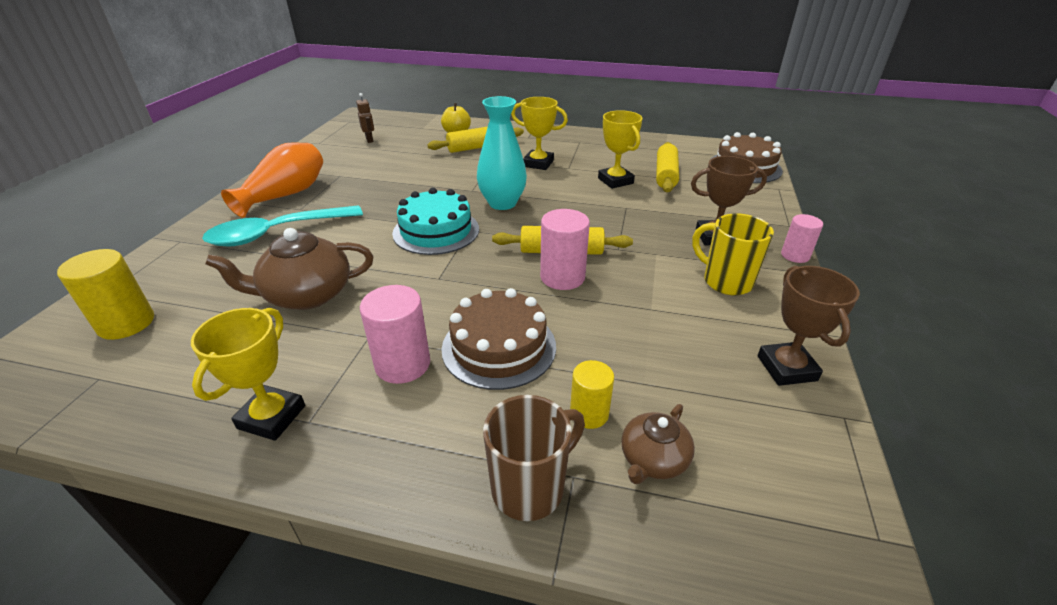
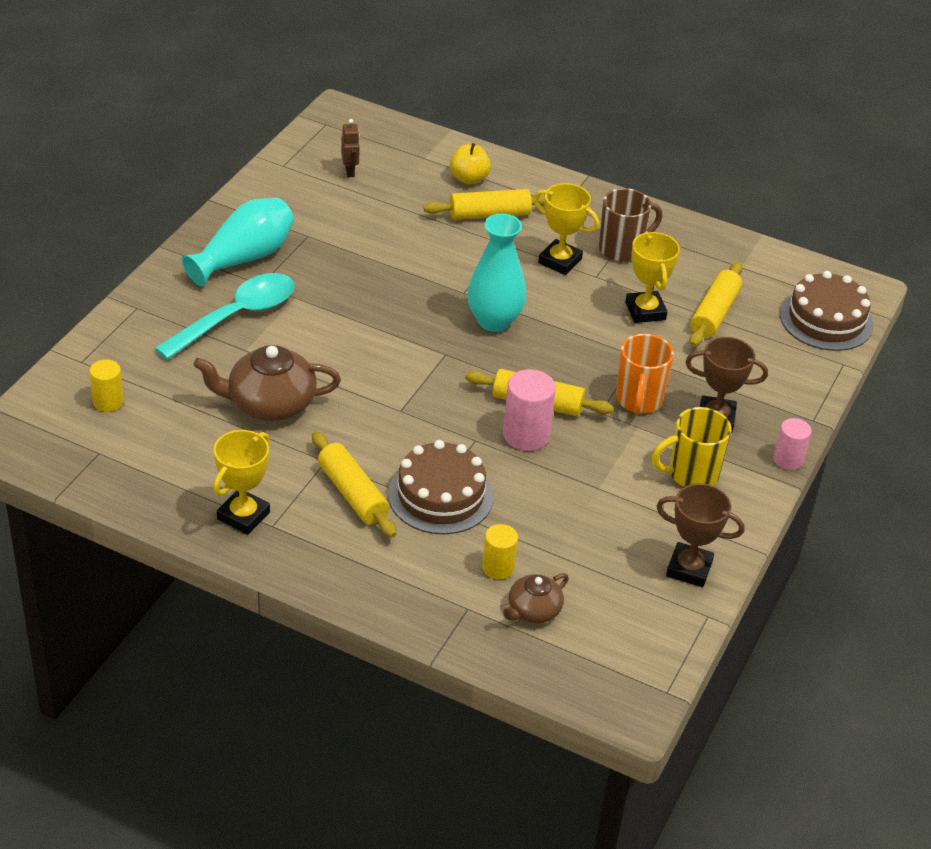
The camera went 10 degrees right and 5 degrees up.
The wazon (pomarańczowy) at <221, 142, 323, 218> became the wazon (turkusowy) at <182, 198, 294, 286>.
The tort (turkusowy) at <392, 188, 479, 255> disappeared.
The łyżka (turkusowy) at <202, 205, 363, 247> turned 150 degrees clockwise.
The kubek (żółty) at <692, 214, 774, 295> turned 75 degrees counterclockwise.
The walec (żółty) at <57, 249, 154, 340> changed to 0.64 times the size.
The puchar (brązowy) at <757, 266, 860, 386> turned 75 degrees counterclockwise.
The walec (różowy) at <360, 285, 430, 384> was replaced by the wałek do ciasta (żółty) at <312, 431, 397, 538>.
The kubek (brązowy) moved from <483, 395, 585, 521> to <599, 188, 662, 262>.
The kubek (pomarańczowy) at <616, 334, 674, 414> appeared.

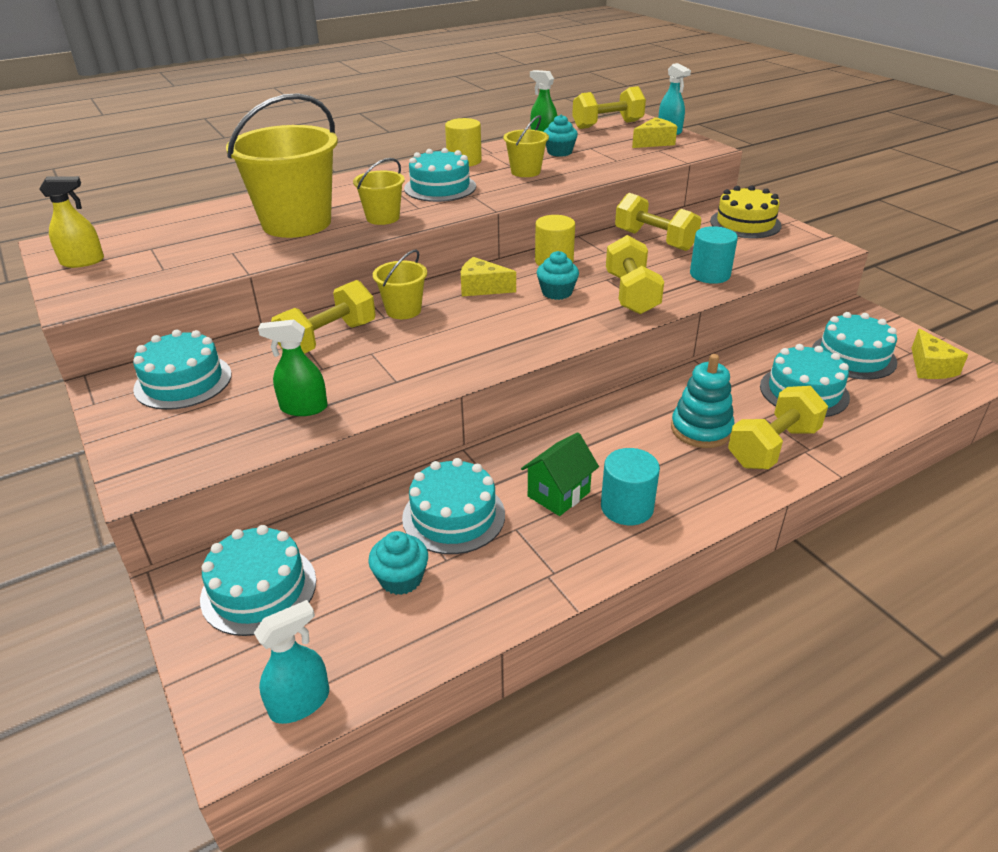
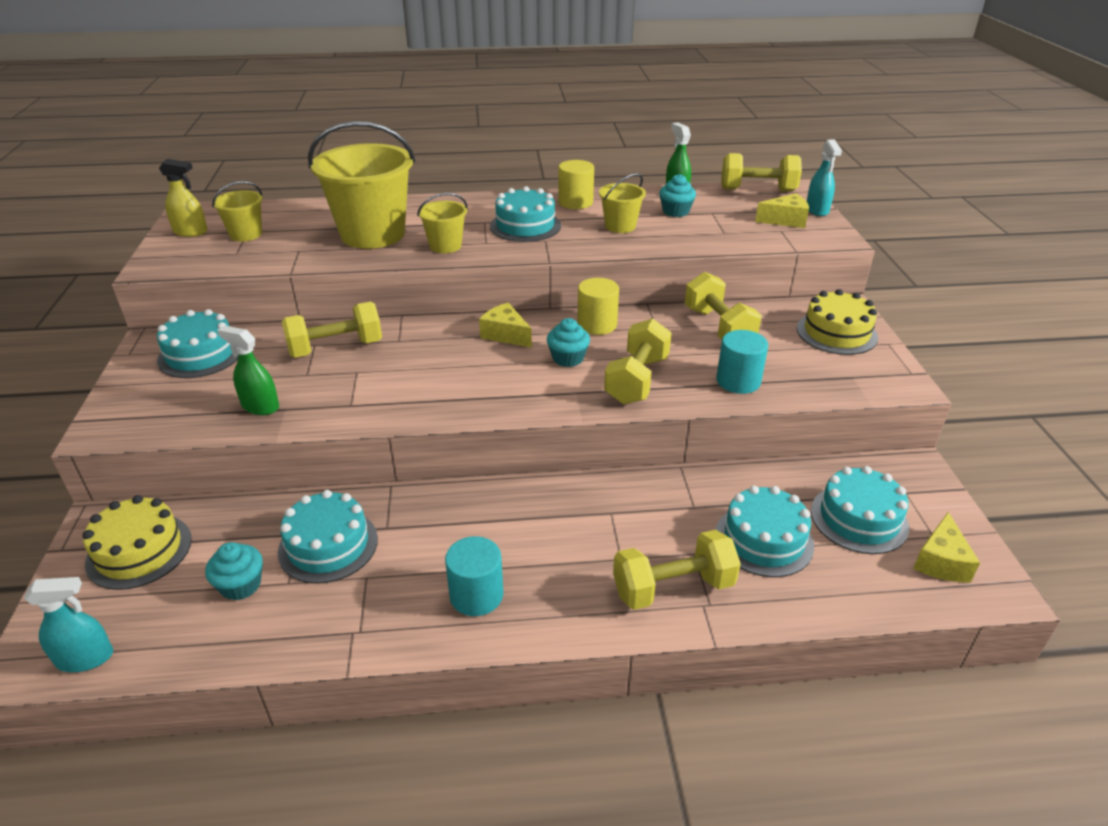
The camera went 25 degrees right and 0 degrees up.
The wiadro (żółty) moved from <373, 250, 427, 319> to <212, 181, 263, 242>.
The zabawka nakładanka (turkusowy) at <671, 354, 734, 448> disappeared.
The domek (zielony) at <521, 432, 599, 516> disappeared.
The tort (turkusowy) at <200, 525, 316, 636> became the tort (żółty) at <82, 495, 192, 590>.

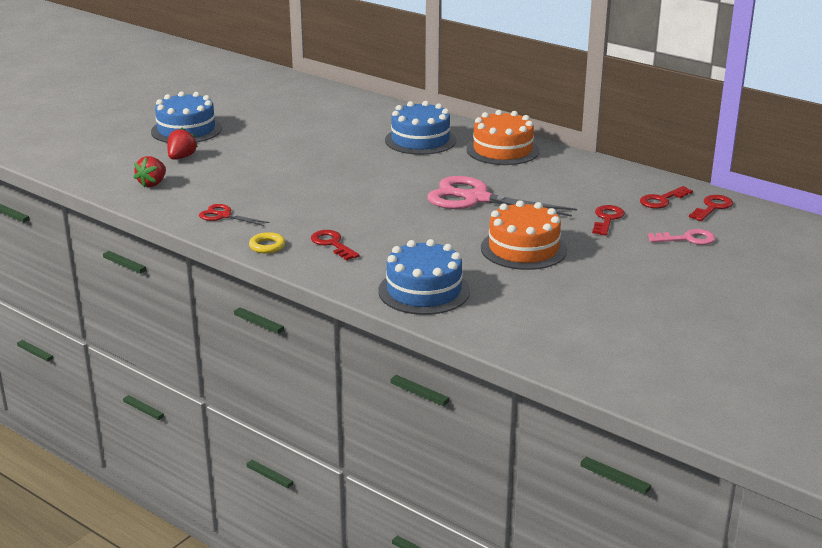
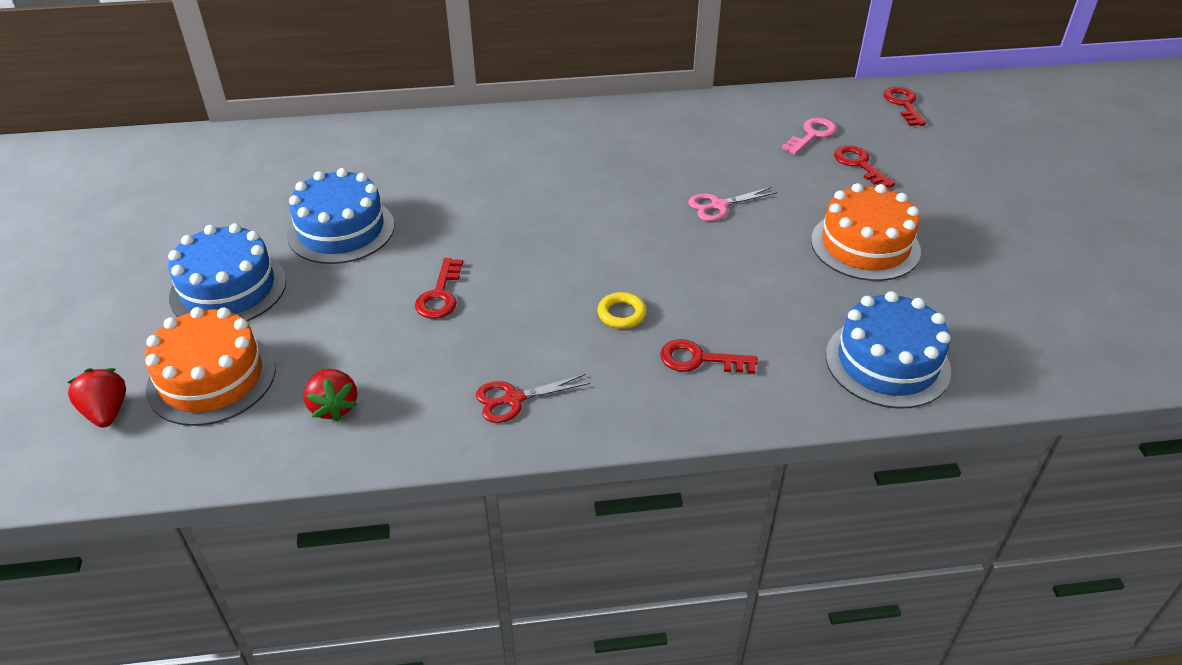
The camera went 45 degrees left and 15 degrees up.
The tort (niebieski) moved from <385, 101, 456, 155> to <287, 168, 394, 264>.
The tort (pomarańczowy) moved from <466, 110, 540, 165> to <145, 307, 276, 426>.
The truskawka (czerwony) moved from <167, 128, 198, 160> to <67, 368, 126, 428>.
The nożyczki (różowy) at <427, 176, 577, 217> changed to 0.49 times the size.
The klucz (czerwony) moved from <640, 186, 693, 208> to <415, 258, 463, 319>.
The klucz (różowy) moved from <648, 229, 715, 245> to <781, 118, 837, 155>.
The pierścień (żółty) moved from <249, 232, 285, 253> to <597, 292, 647, 329>.

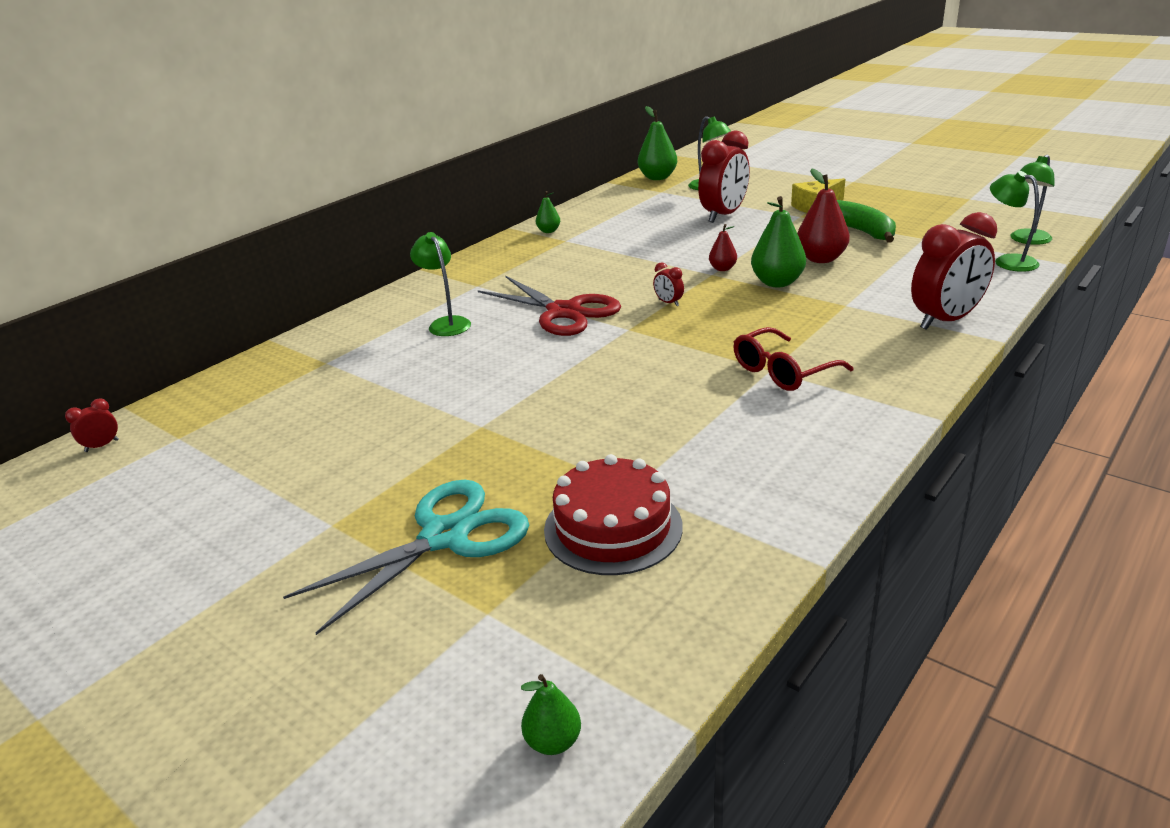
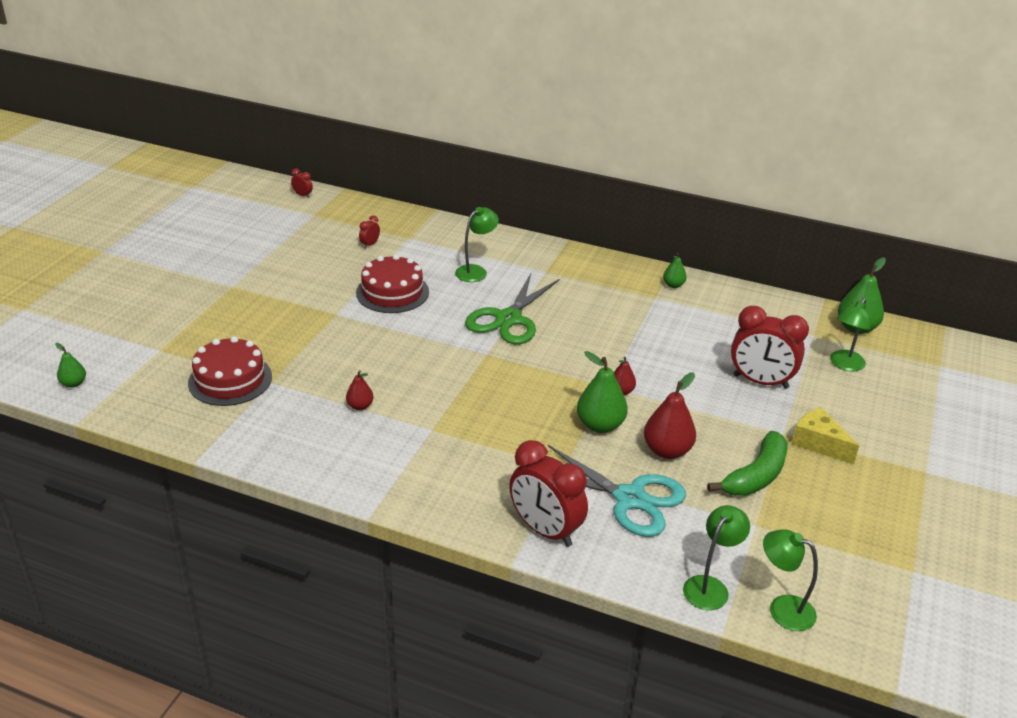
The camera went 70 degrees right and 5 degrees up.
The budzik (czerwony) moved from <653, 262, 684, 306> to <359, 216, 380, 249>.
The nożyczki (czerwony) at <477, 276, 621, 336> became the nożyczki (zielony) at <465, 273, 560, 344>.
The okulary (czerwony) at <733, 327, 854, 391> disappeared.
The nożyczki (turkusowy) moved from <283, 480, 529, 635> to <548, 445, 686, 537>.
The tort (czerwony) at <356, 254, 429, 313> appeared.
The gruszka (czerwony) at <346, 370, 373, 410> appeared.

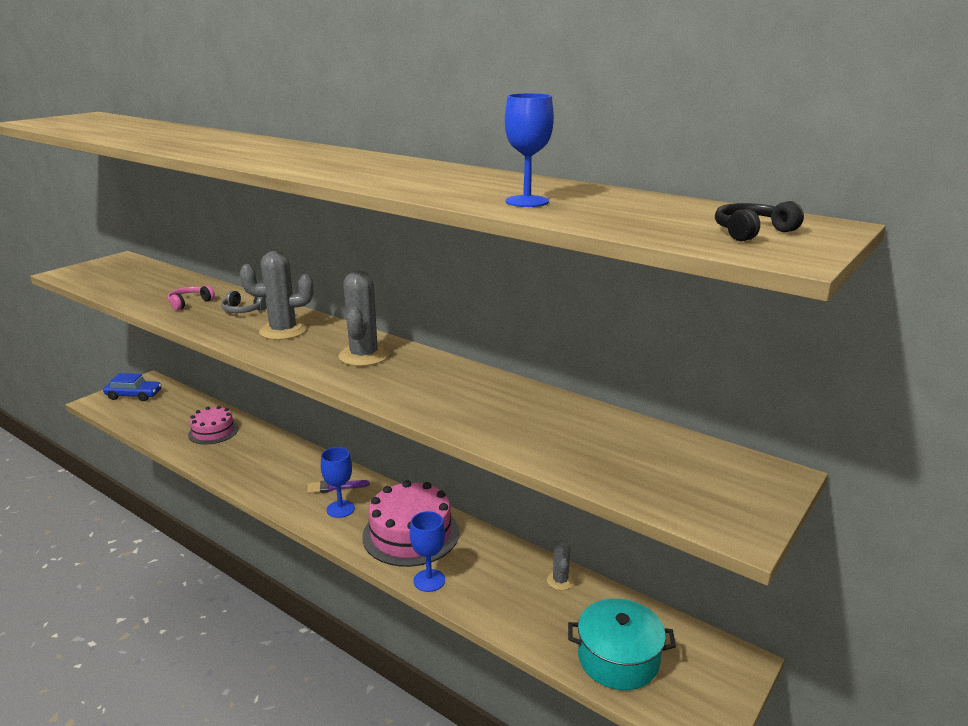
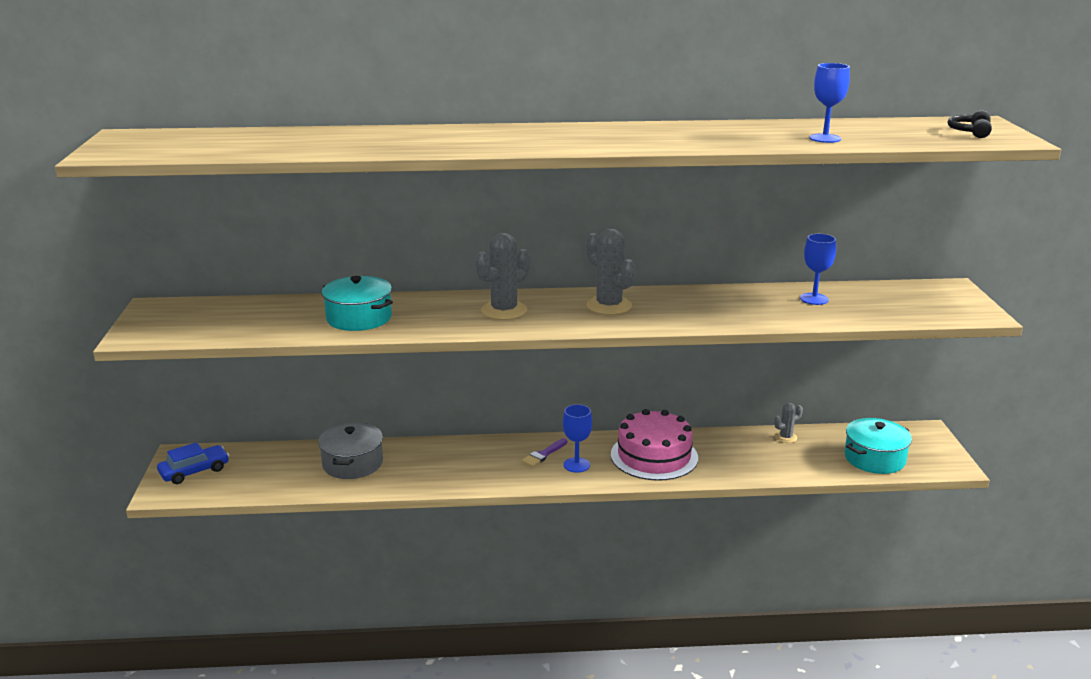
The camera went 40 degrees left and 0 degrees up.
The słuchawki (różowy) at <167, 285, 215, 310> was replaced by the garnek (turkusowy) at <322, 276, 393, 331>.
The słuchawki (szary) at <221, 290, 267, 313> disappeared.
The tort (różowy) at <188, 406, 239, 444> was replaced by the garnek (szary) at <318, 422, 383, 479>.
The kielich (niebieski) moved from <410, 511, 445, 592> to <800, 234, 836, 305>.
The kaktus (szary) at <547, 541, 574, 590> turned 75 degrees counterclockwise.

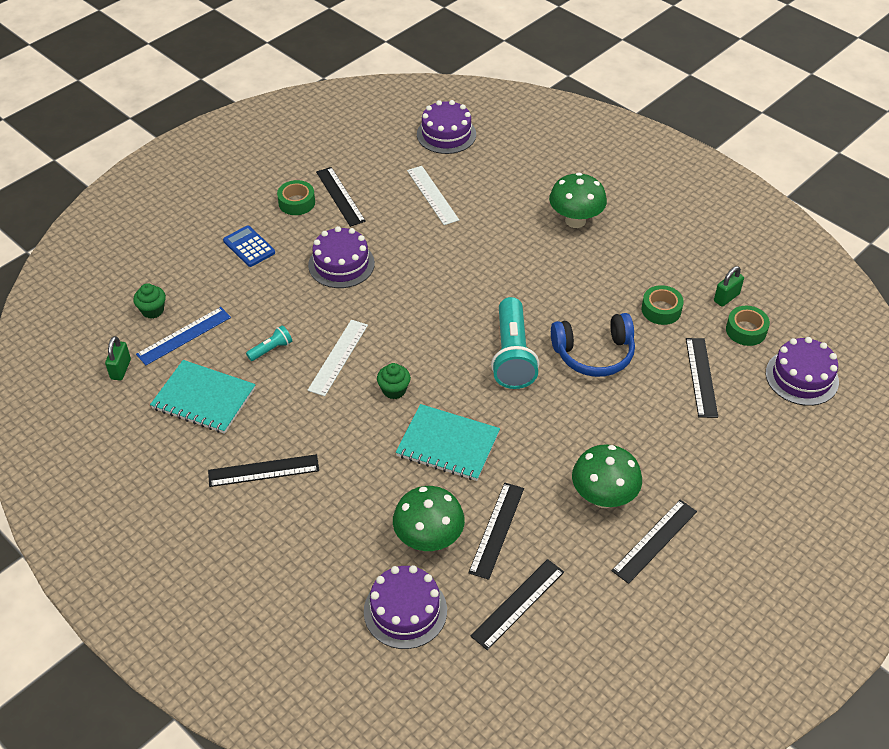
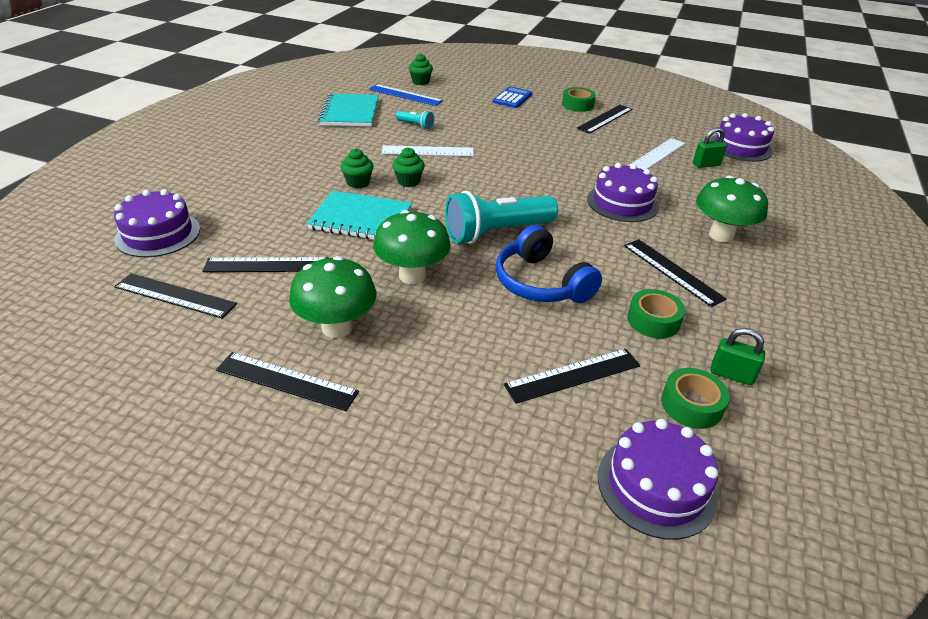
The camera went 65 degrees right and 10 degrees down.
The tort (fioletowy) moved from <308, 226, 375, 288> to <587, 163, 659, 222>.
The kłódka (zielony) moved from <105, 336, 131, 380> to <693, 127, 727, 168>.
The zeszyt (turkusowy) at <396, 404, 500, 481> turned 75 degrees counterclockwise.
The linijka (czarny) moved from <208, 454, 319, 487> to <624, 239, 727, 307>.
The grzyb (zielony) moved from <393, 486, 465, 551> to <373, 210, 451, 284>.
The muffinka (zielony) at <341, 148, 373, 188> appeared.

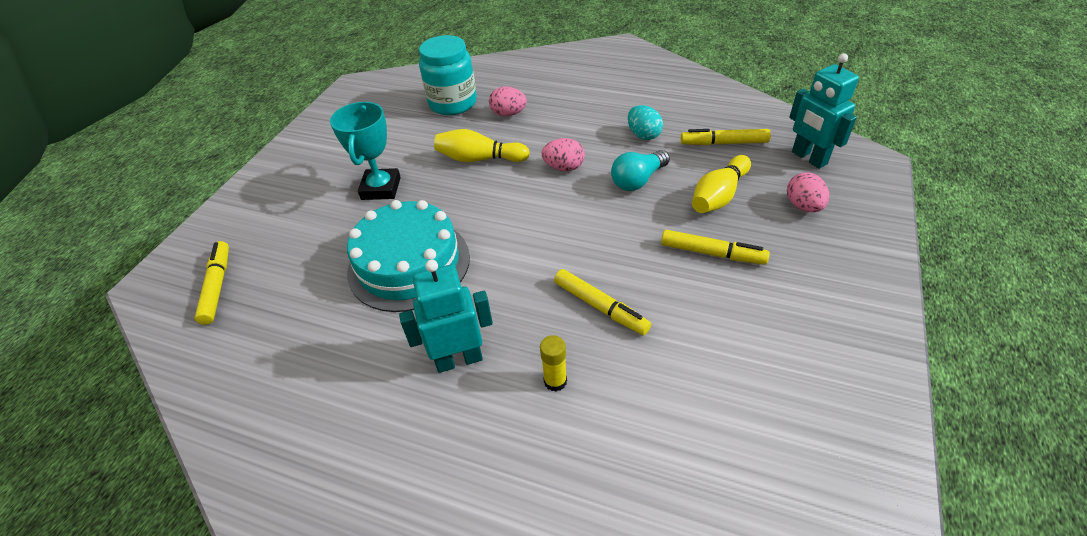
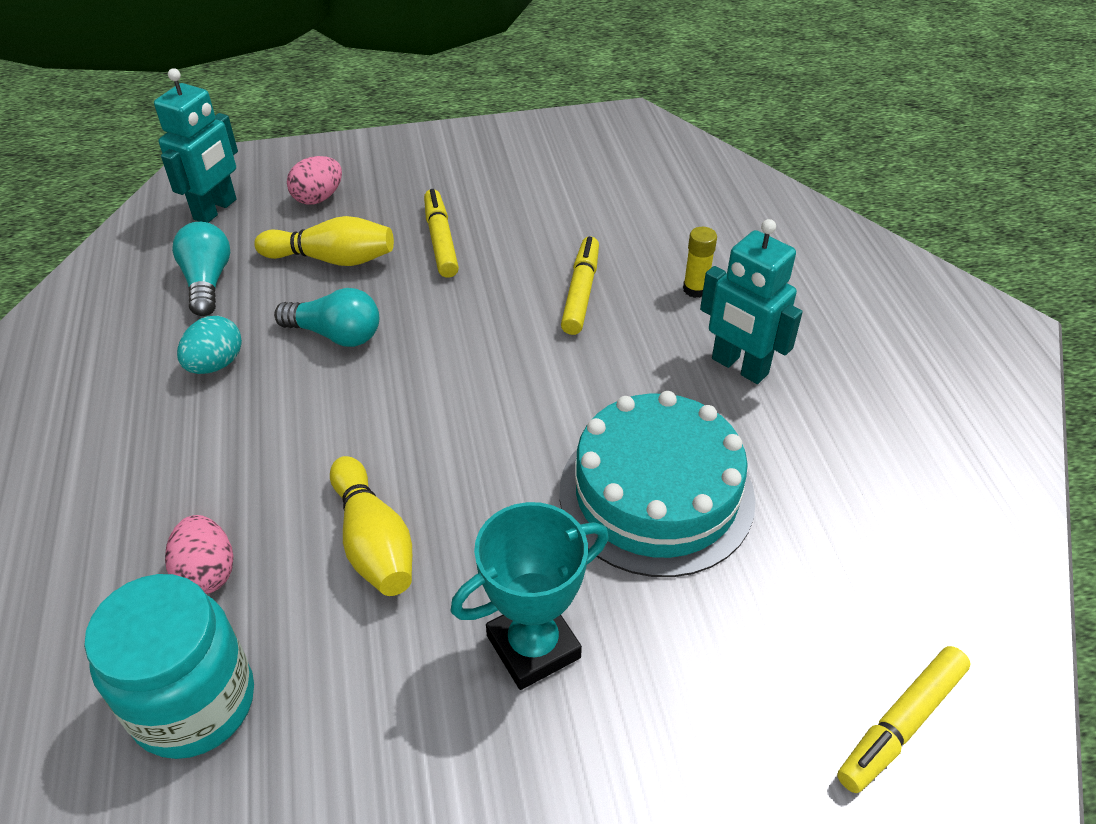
The camera went 125 degrees left and 0 degrees up.
The flamaster (żółty) at <681, 129, 771, 145> was replaced by the żarówka (turkusowy) at <172, 222, 230, 316>.
The jajko (różowy) at <541, 138, 585, 171> disappeared.

